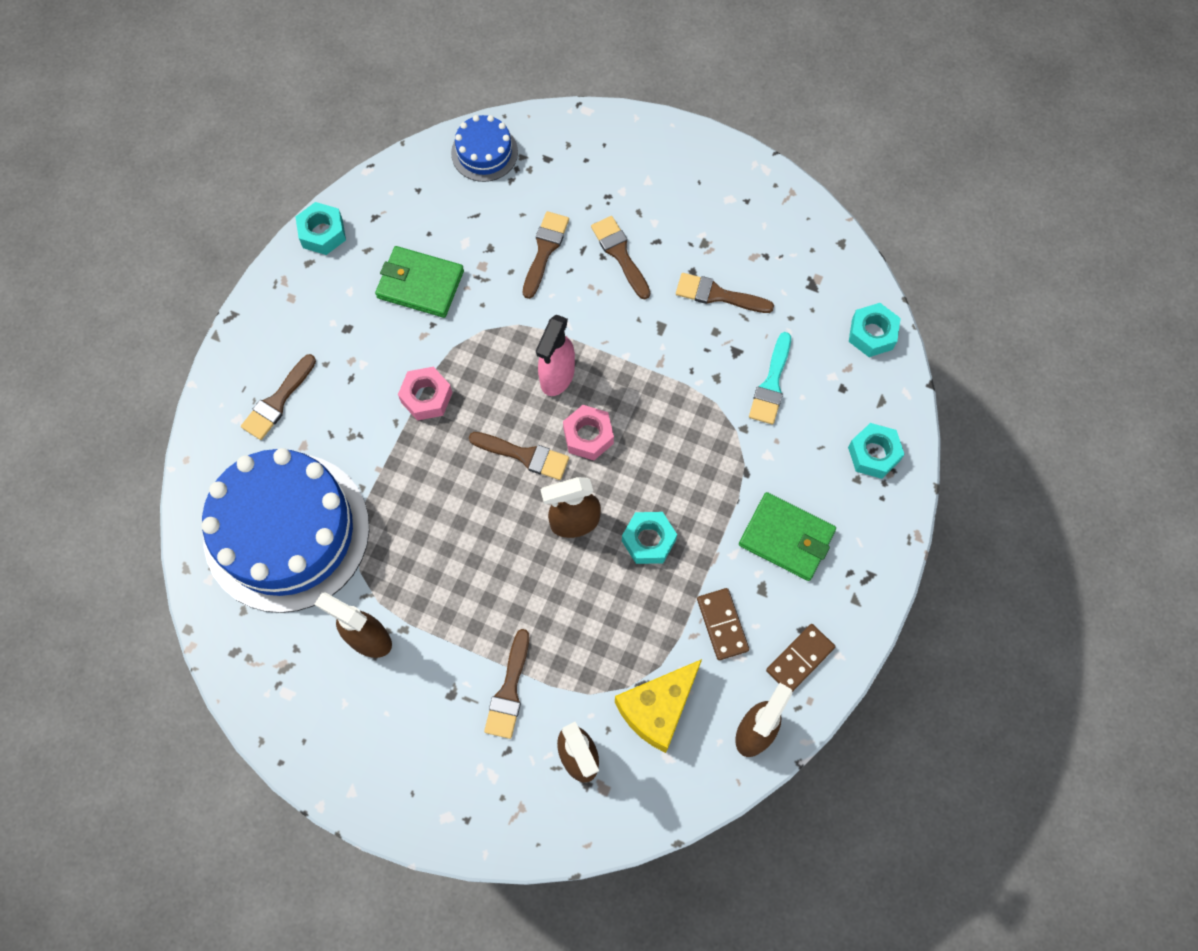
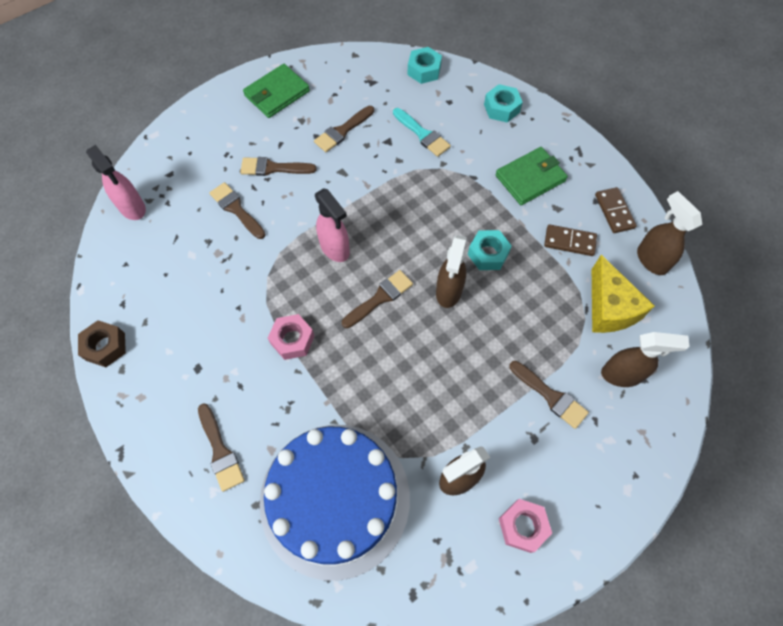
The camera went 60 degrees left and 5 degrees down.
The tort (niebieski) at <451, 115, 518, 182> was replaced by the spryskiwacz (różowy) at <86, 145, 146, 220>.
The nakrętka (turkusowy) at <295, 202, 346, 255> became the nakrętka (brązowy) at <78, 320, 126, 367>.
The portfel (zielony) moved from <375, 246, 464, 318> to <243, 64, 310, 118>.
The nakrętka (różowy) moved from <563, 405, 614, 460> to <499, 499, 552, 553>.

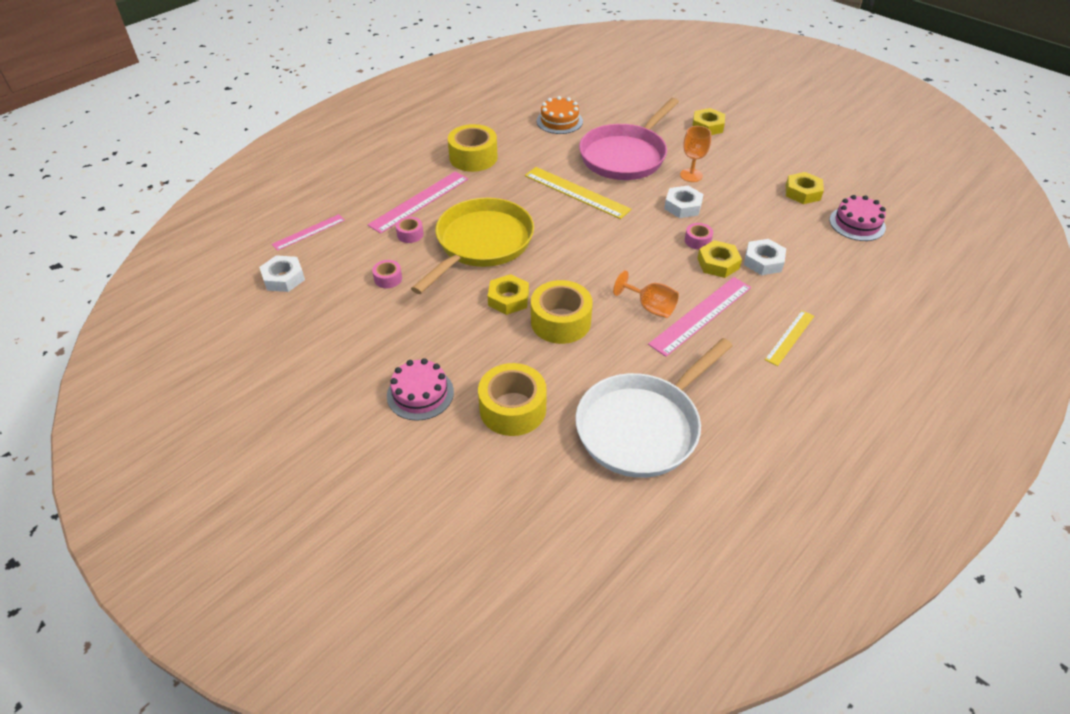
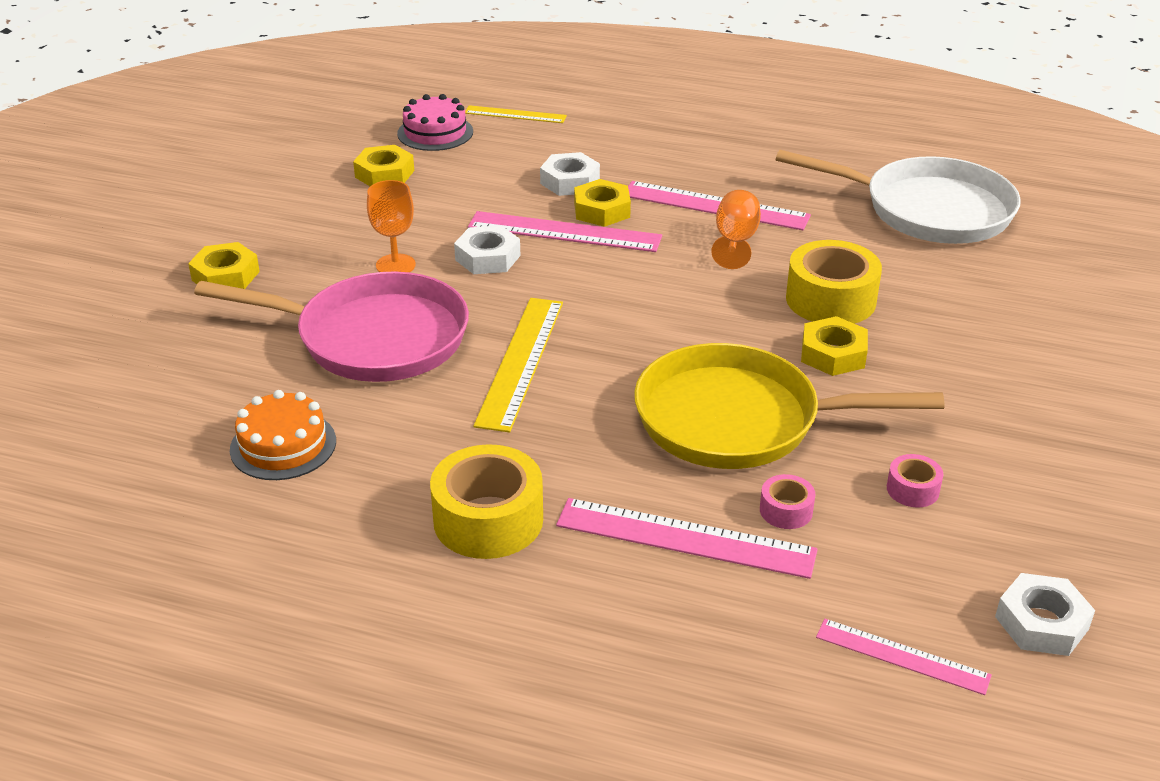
The camera went 115 degrees left and 10 degrees down.
The taśma klejąca (różowy) at <685, 223, 713, 250> was replaced by the linijka (różowy) at <468, 211, 662, 252>.
The linijka (żółty) moved from <765, 310, 814, 366> to <465, 105, 567, 123>.
The tort (różowy) at <387, 358, 454, 421> disappeared.
The taśma klejąca (żółty) at <478, 363, 547, 436> disappeared.

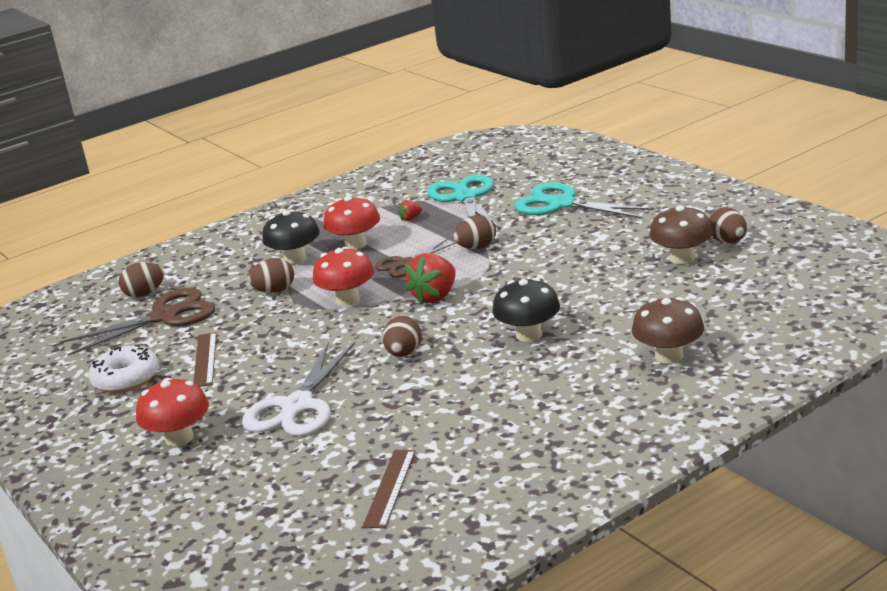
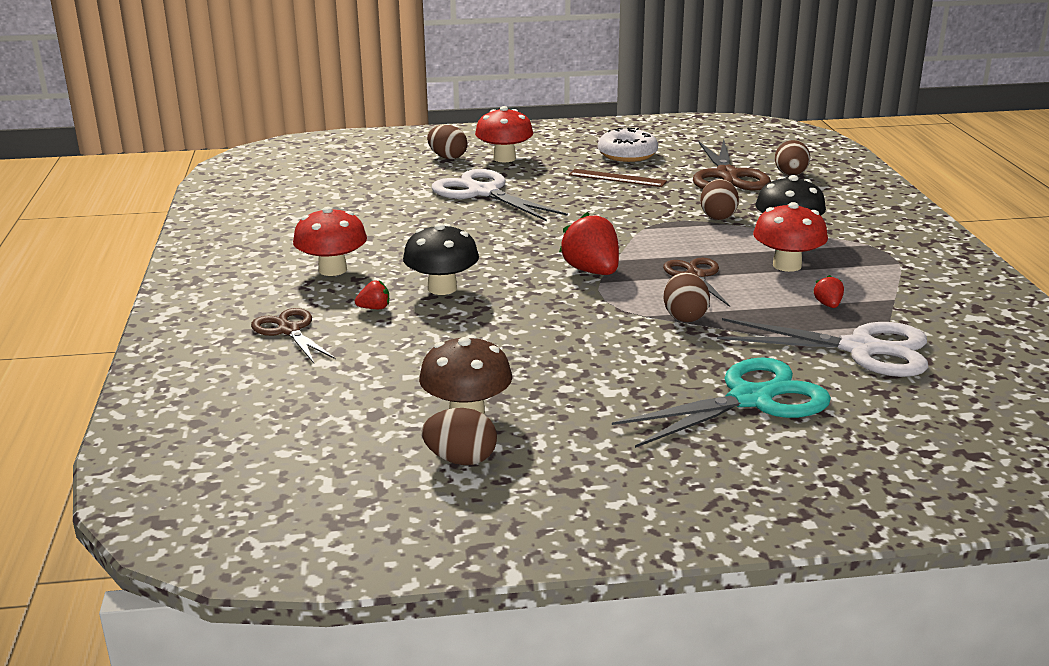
The camera went 115 degrees right and 0 degrees up.
The nożyczki (turkusowy) at <427, 174, 500, 229> became the nożyczki (biały) at <717, 318, 928, 377>.
The grzyb (czerwony) moved from <313, 246, 374, 306> to <293, 207, 367, 276>.
The grzyb (brązowy) at <632, 297, 704, 364> was replaced by the nożyczki (brązowy) at <251, 308, 335, 363>.
The jajko (brązowy) moved from <382, 316, 422, 357> to <427, 125, 468, 159>.
The linijka (brązowy) at <363, 450, 416, 528> disappeared.
The truskawka (czerwony) at <355, 280, 389, 309> appeared.

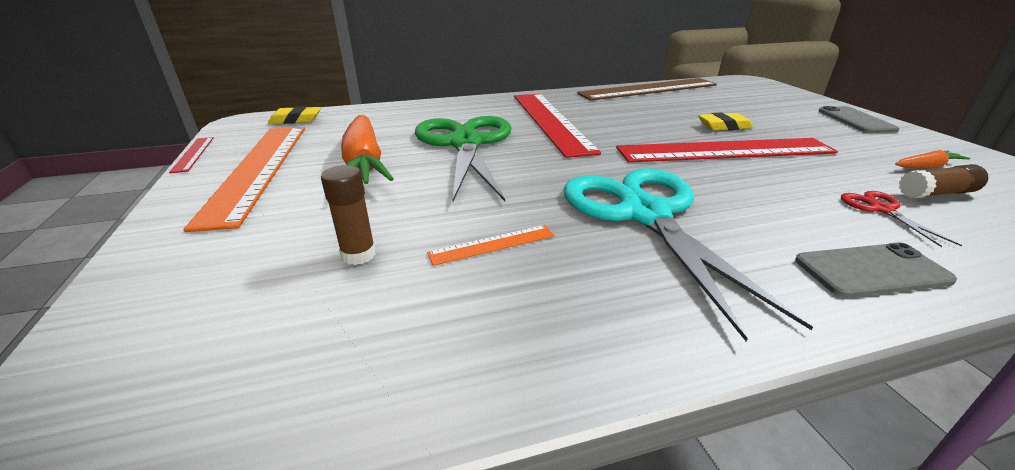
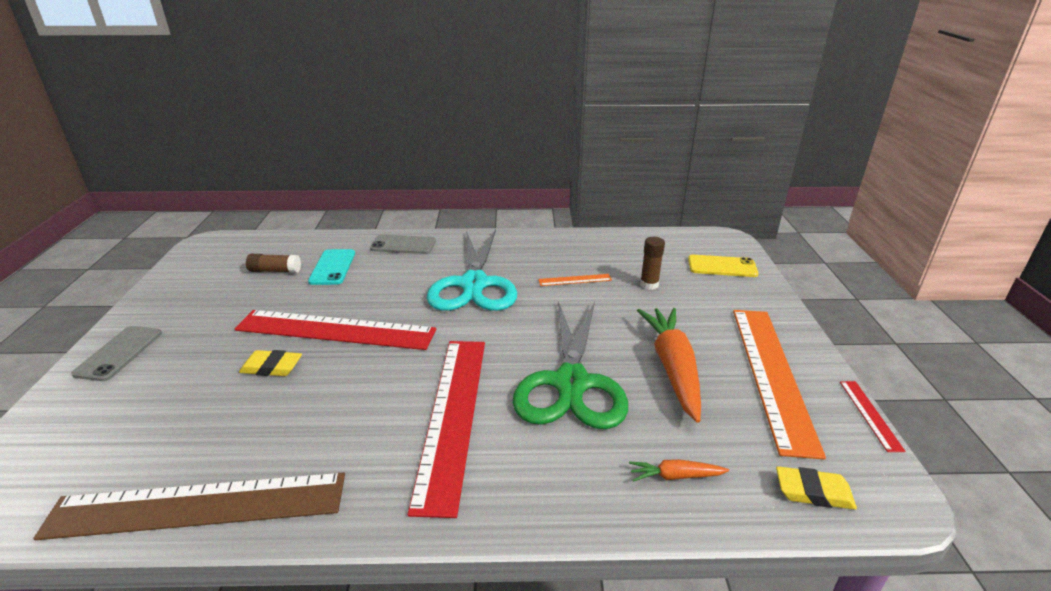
The camera went 165 degrees left and 0 degrees up.
The marchewka (pomarańczowy) moved from <895, 150, 970, 168> to <629, 459, 729, 482>.
The nożyczki (czerwony) at <841, 191, 962, 247> was replaced by the telefon (turkusowy) at <308, 249, 355, 285>.
The telefon (żółty) at <688, 255, 759, 277> appeared.

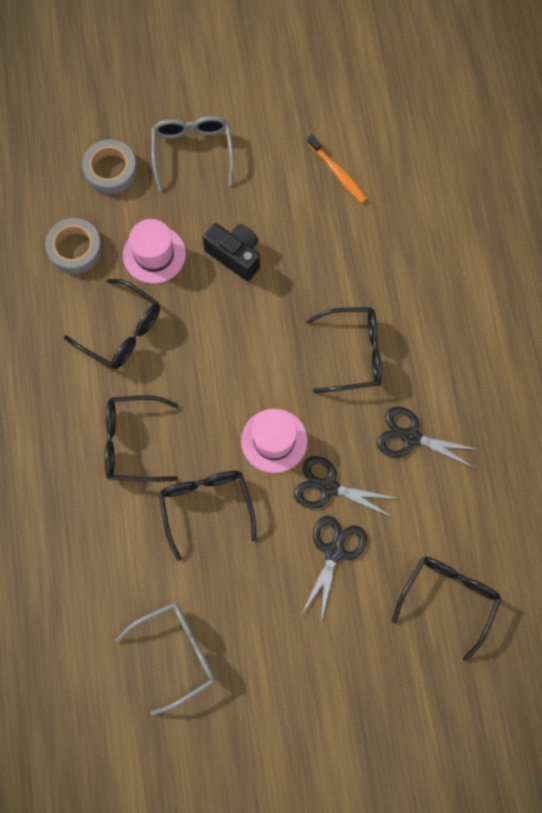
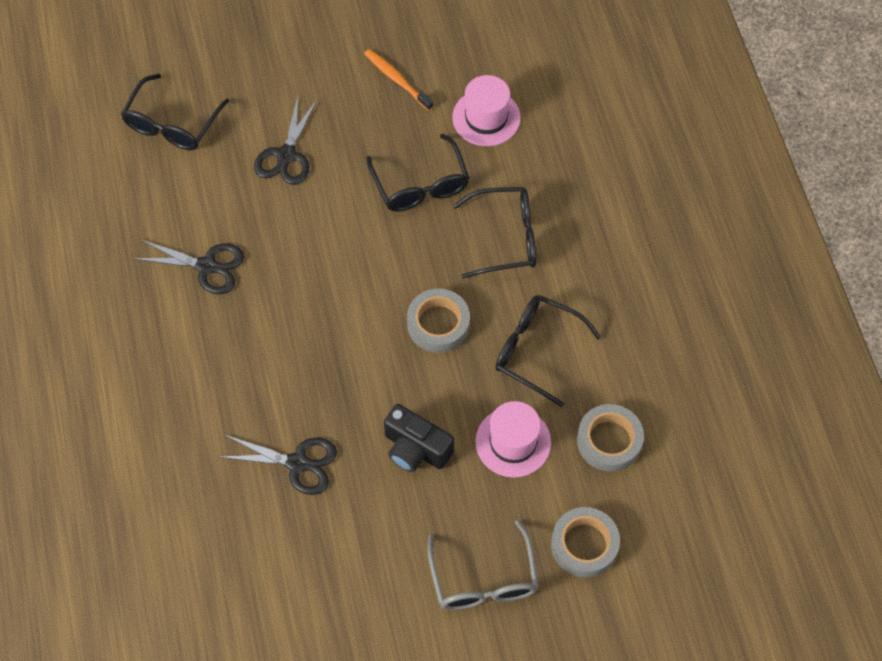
The camera went 175 degrees right and 10 degrees down.
The szczoteczka do zębów (pomarańczowy) moved from <307, 135, 367, 203> to <364, 49, 434, 111>.
The okulary (czarny) at <306, 307, 382, 393> disappeared.
The kapelusz (różowy) moved from <241, 409, 308, 473> to <452, 75, 521, 146>.
The nożyczki (czarny) moved from <294, 456, 399, 518> to <219, 435, 337, 495>.
The okulary (szary) at <115, 603, 216, 715> disappeared.
The taśma klejąca (szary) at <407, 289, 470, 353> appeared.

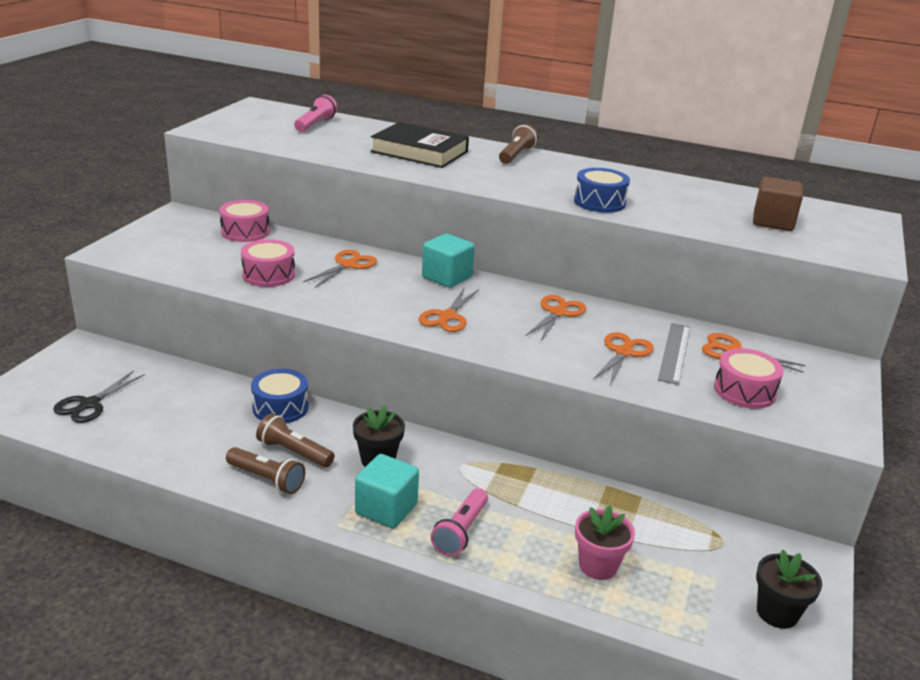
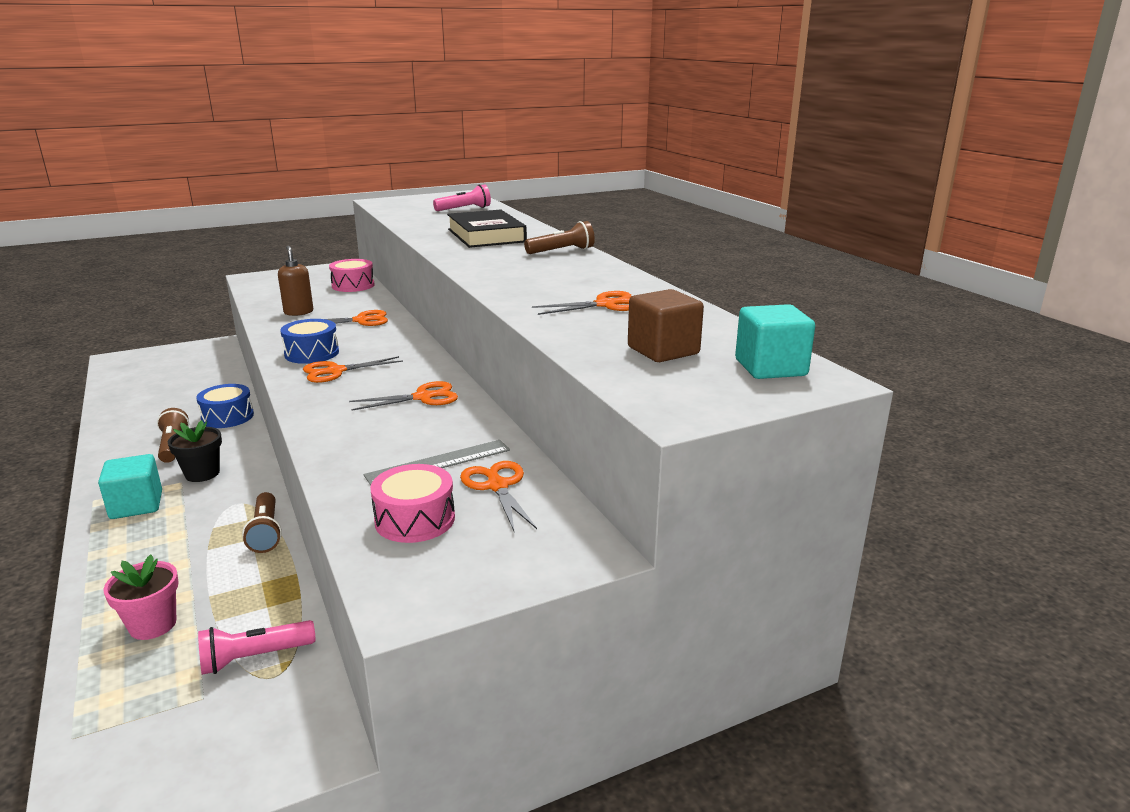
The camera went 45 degrees right and 5 degrees down.
The bęben (niebieski) moved from <574, 168, 630, 213> to <280, 319, 339, 364>.
The sześcian (turkusowy) moved from <422, 233, 475, 288> to <735, 304, 815, 379>.
The bęben (różowy) at <241, 239, 295, 287> was replaced by the dozownik mydła (brązowy) at <278, 246, 313, 316>.
The nożyczki (pomarańczowy) moved from <593, 332, 654, 385> to <532, 291, 632, 315>.
The nożyczki (czarny) at <53, 370, 145, 423> disappeared.
The latarka (brązowy) moved from <226, 447, 305, 494> to <242, 492, 282, 553>.
The latarka (różowy) moved from <431, 488, 488, 556> to <198, 620, 315, 675>.
The doniczka (czarny) at <756, 550, 822, 629> disappeared.

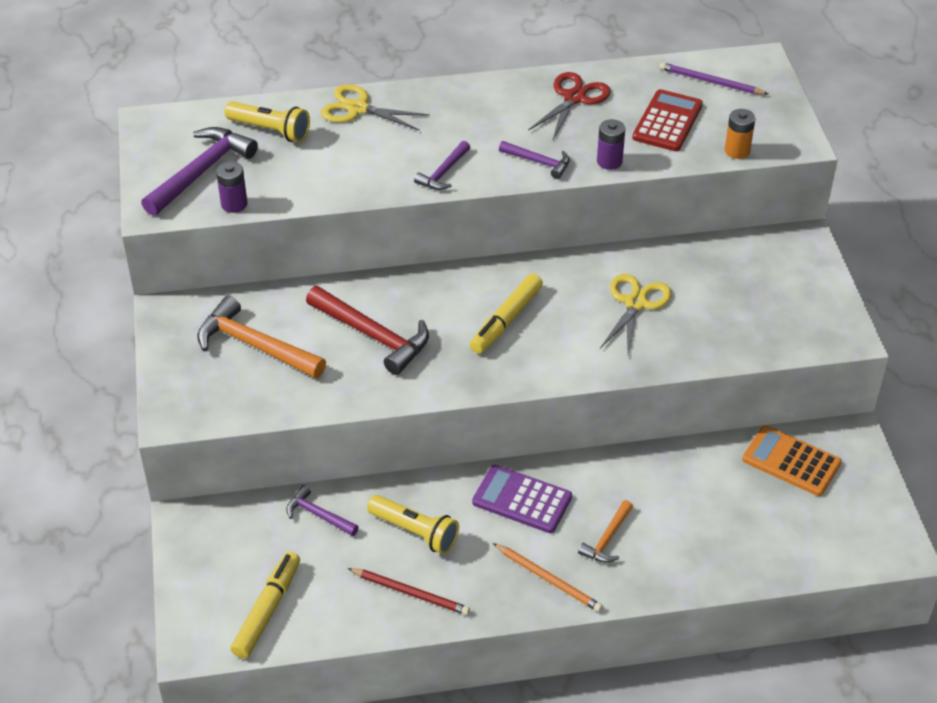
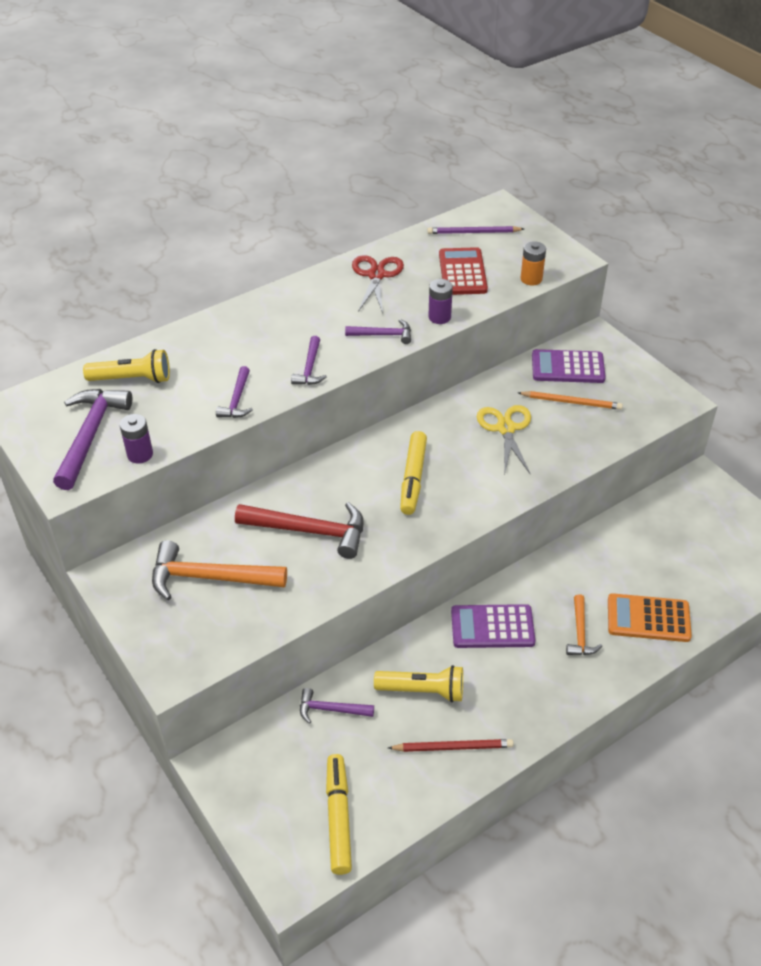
The camera went 25 degrees left and 0 degrees up.
The nożyczki (żółty) at <321, 84, 430, 131> disappeared.
The kalkulator (pomarańczowy) moved from <742, 425, 842, 496> to <608, 593, 692, 642>.
The ołówek (pomarańczowy) moved from <493, 543, 603, 612> to <518, 391, 623, 410>.
The kalkulator (fioletowy) at <532, 349, 606, 383> appeared.
The młotek (fioletowy) at <216, 366, 253, 418> appeared.

